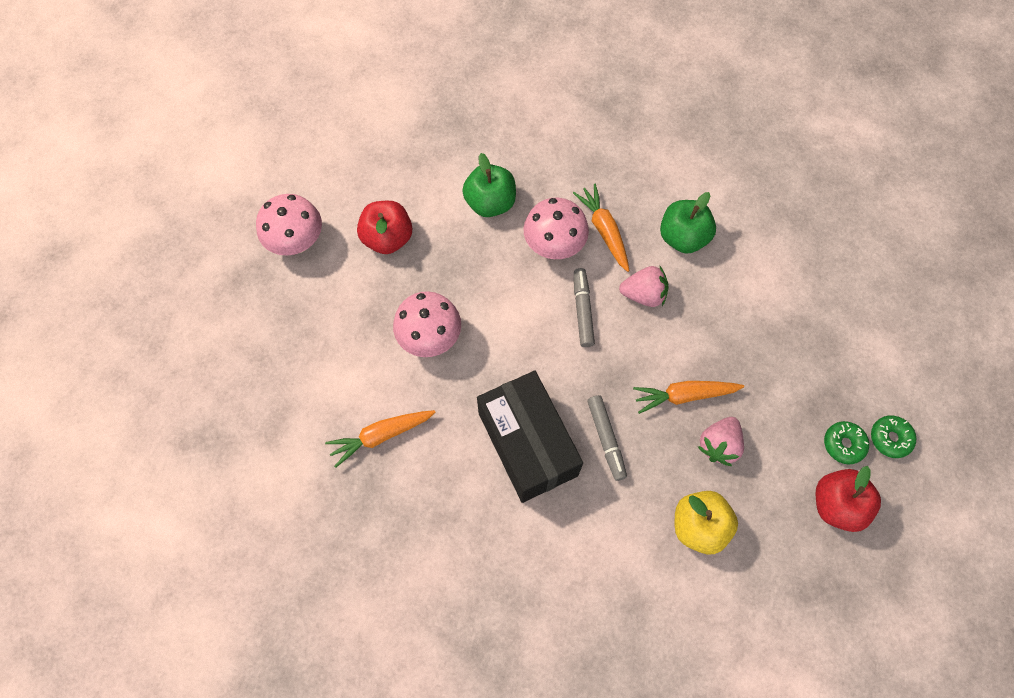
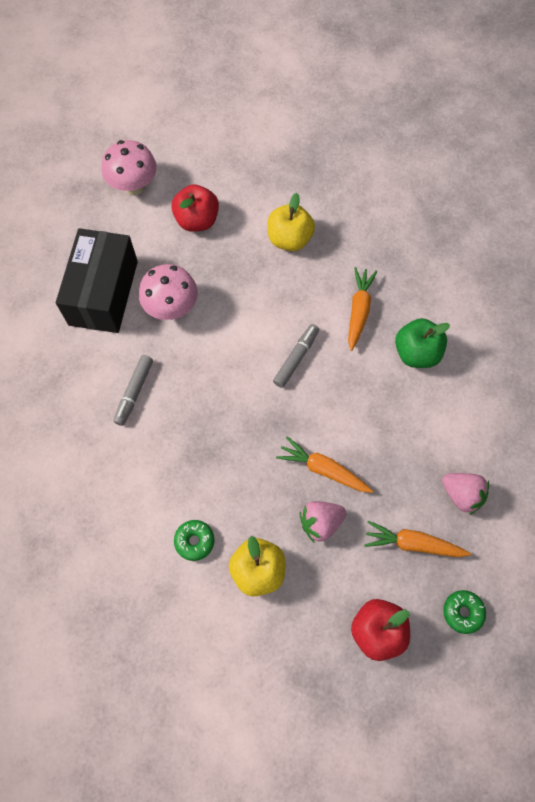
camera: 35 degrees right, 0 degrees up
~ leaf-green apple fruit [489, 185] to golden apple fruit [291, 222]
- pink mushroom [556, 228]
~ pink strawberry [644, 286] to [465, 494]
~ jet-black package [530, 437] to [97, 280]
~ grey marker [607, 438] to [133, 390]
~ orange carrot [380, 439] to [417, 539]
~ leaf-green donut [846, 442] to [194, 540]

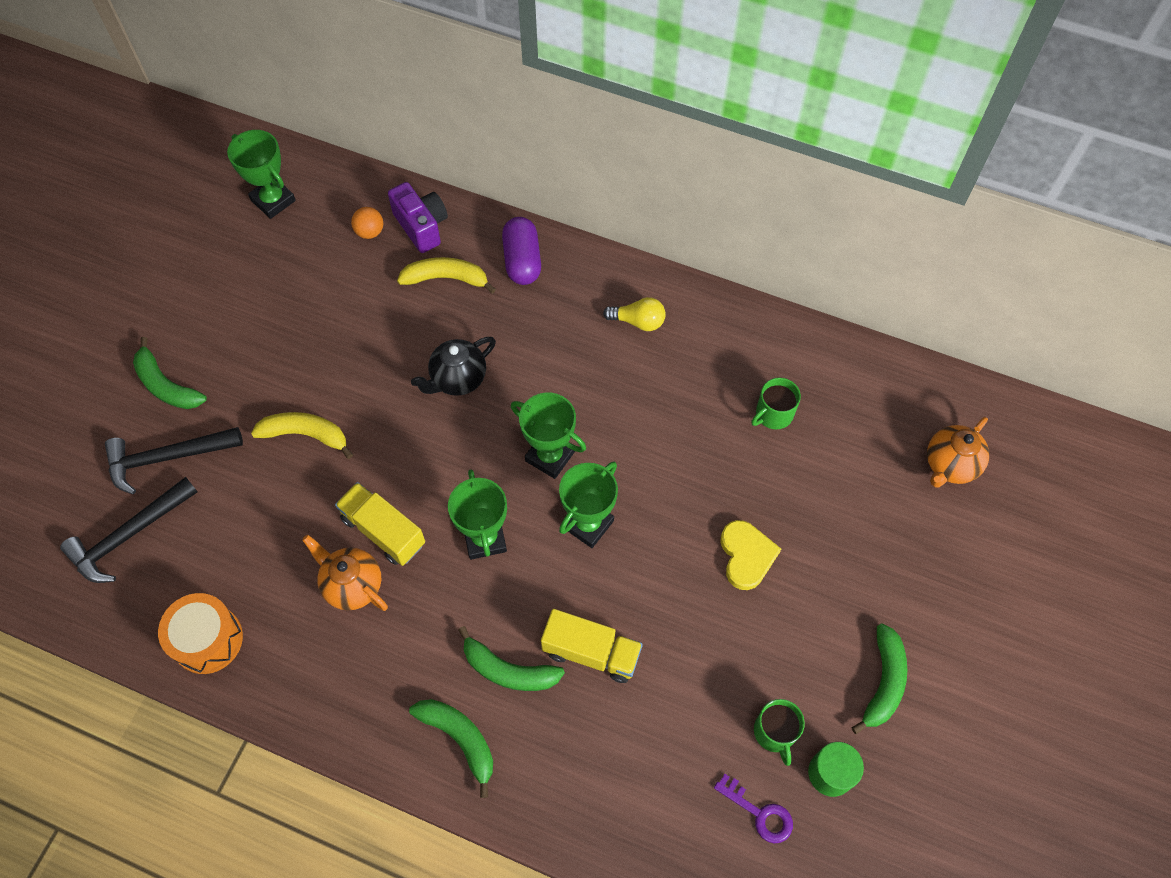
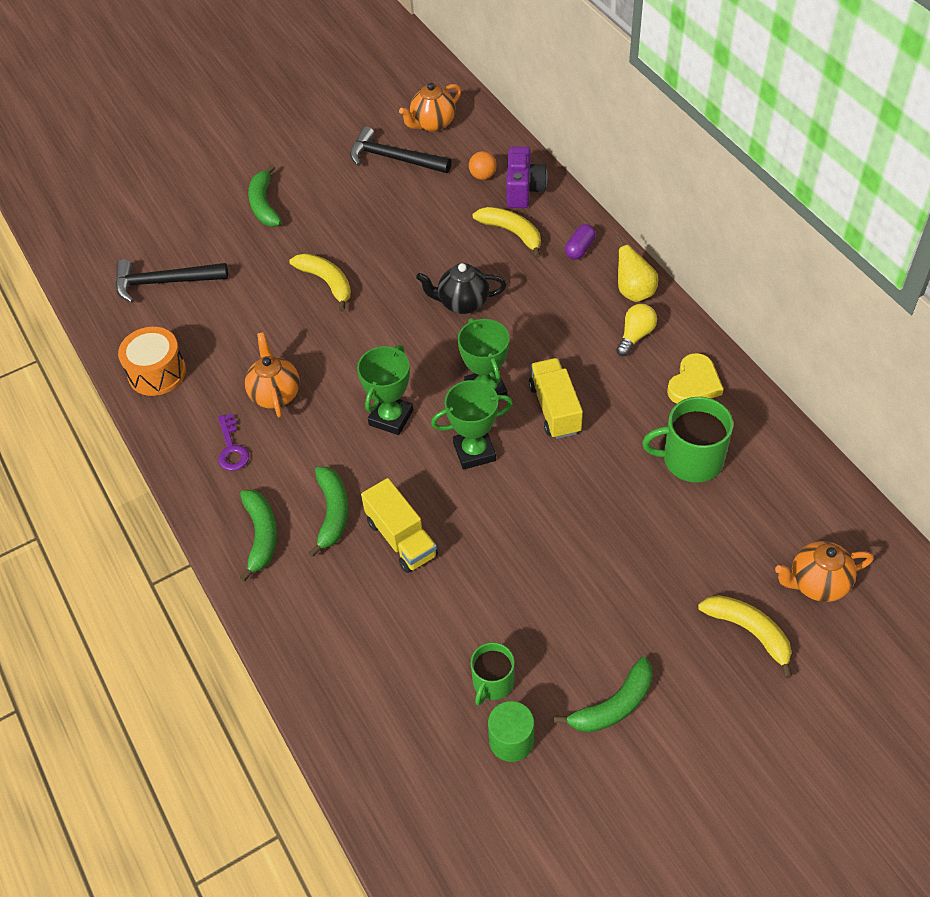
camera: 40 degrees right, 10 degrees down
~ leaf-green trophy [261, 174] to orange tea pot [430, 107]
~ royal purple capsule [521, 251] = [580, 242] x0.63
~ golden bulb [634, 314] = [636, 330] 105 degrees counterclockwise
~ leaf-green tea mug [776, 403] = [687, 440] x1.61
~ jet-black carpenter's hammer [174, 460] to [401, 149]
~ golden lorry [380, 524] to [556, 398]
~ golden heart [750, 555] to [695, 378]
~ leaf-green banana [511, 658] = [329, 512] 150 degrees counterclockwise
~ royal purple latchkey [753, 808] to [234, 442]
+ golden toy pear [637, 268]
+ golden banana [745, 636]

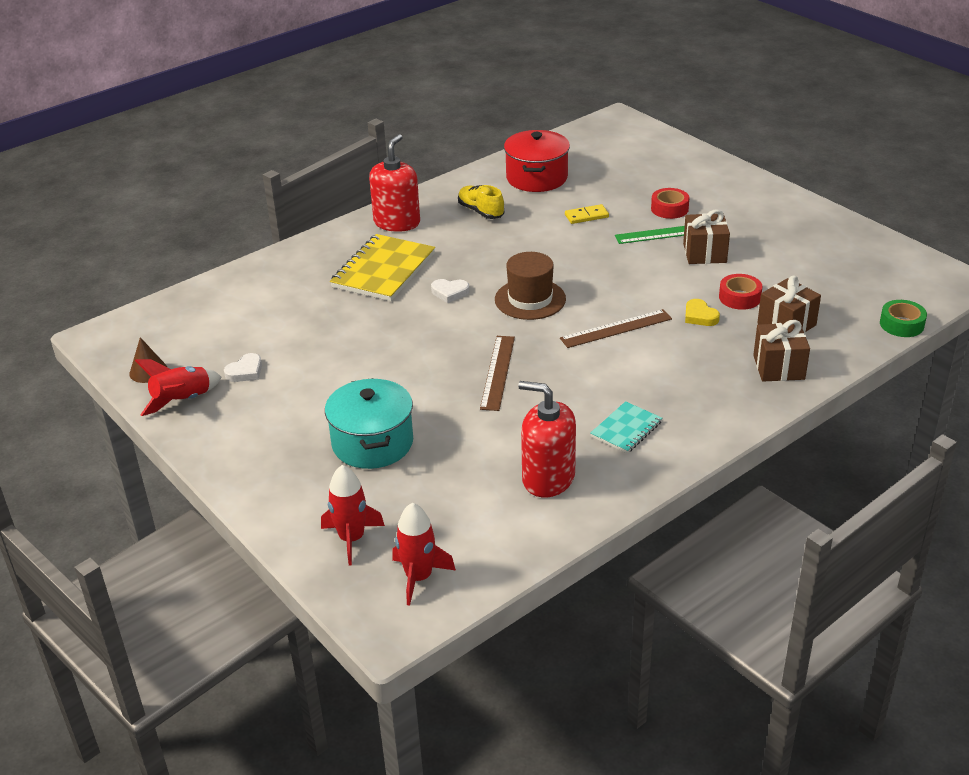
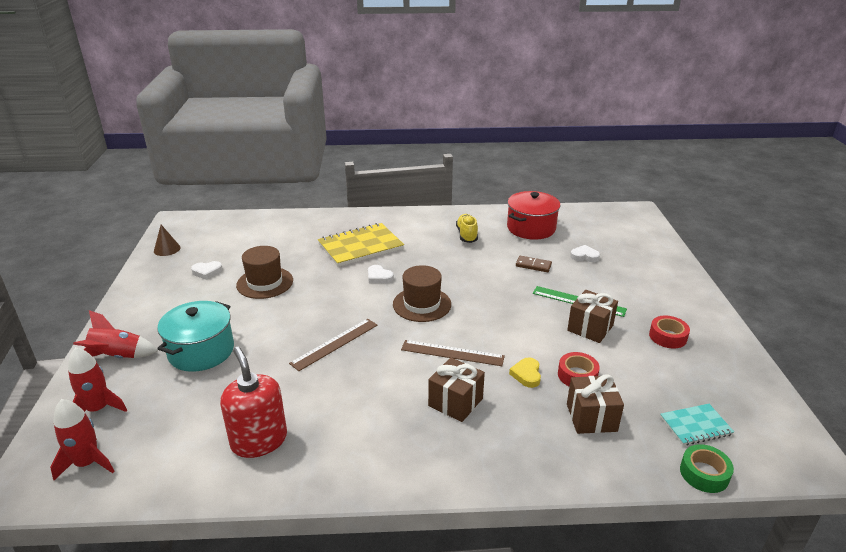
camera: 35 degrees right, 5 degrees down
- scarlet soap dispenser [394, 183]
~ scarlet sticky tape [670, 203] to [669, 332]
~ golden domino [587, 214] to russet domino [534, 264]
~ russet gift [781, 350] to [456, 389]
~ scarlet rocket [178, 387] to [115, 334]
~ turquoise notebook [626, 427] to [697, 424]
+ white heart [585, 253]
+ russet tall hat [264, 272]

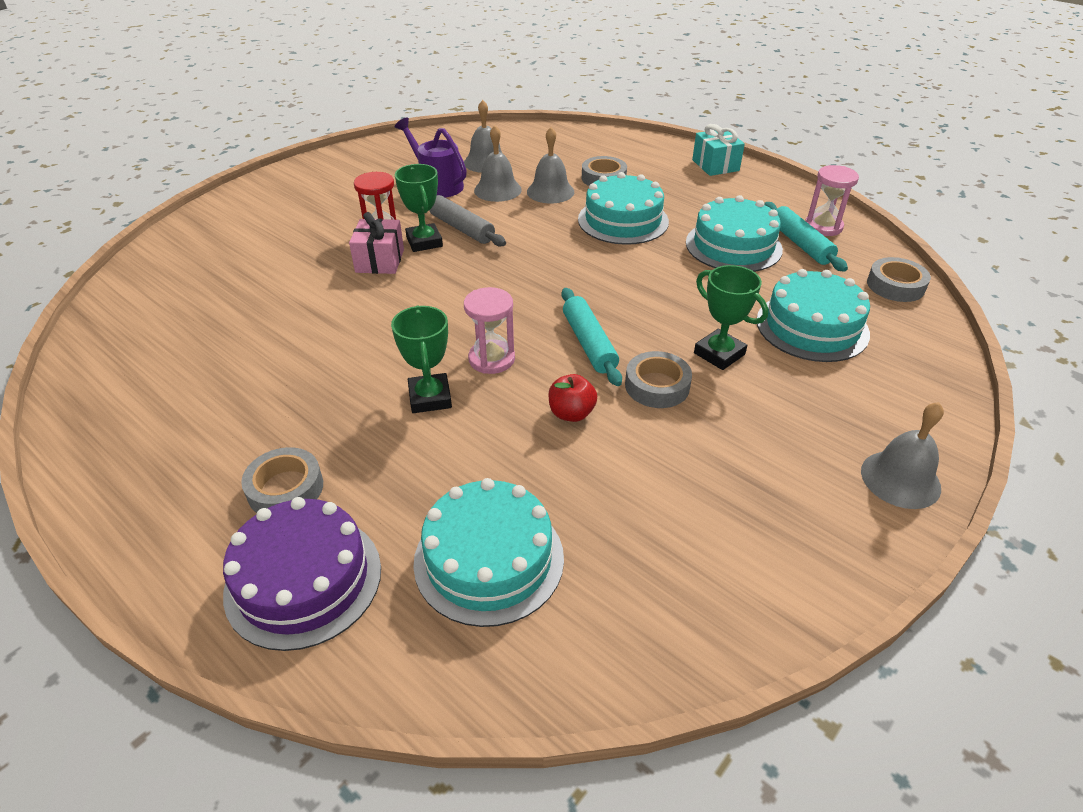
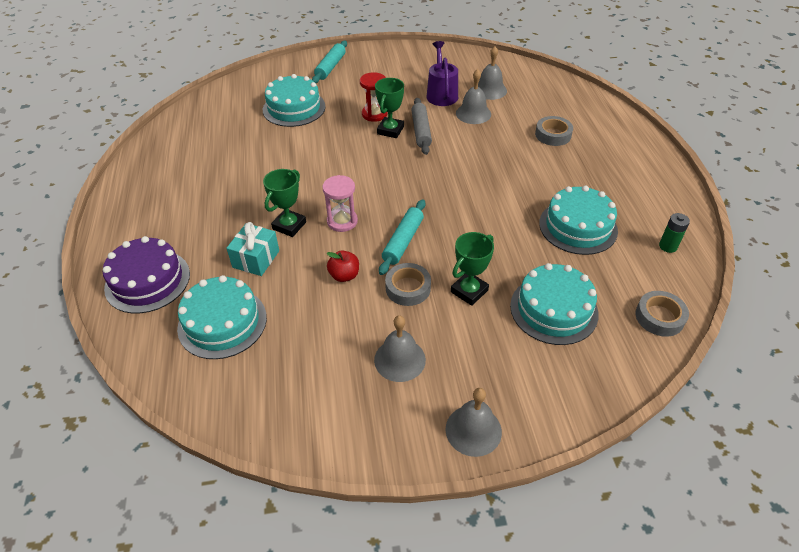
camera: 40 degrees right, 5 degrees up
~ turquoise gift [718, 150] to [252, 249]
~ grey hand bell [550, 165] to [400, 348]
~ pink hourglass [832, 200] to leaf-green power cell [674, 233]
~ turquoise gateau [623, 208] to [294, 100]
~ turquoise pastry roller [806, 237] to [329, 62]
- pink gift [376, 243]
~ leaf-green trophy [731, 317] = [472, 269] 45 degrees clockwise
- grey sticky tape [282, 480]

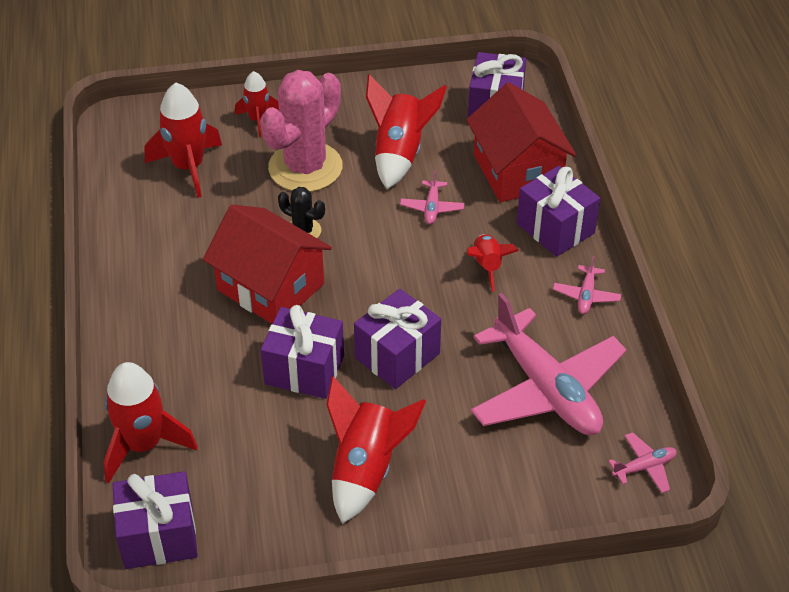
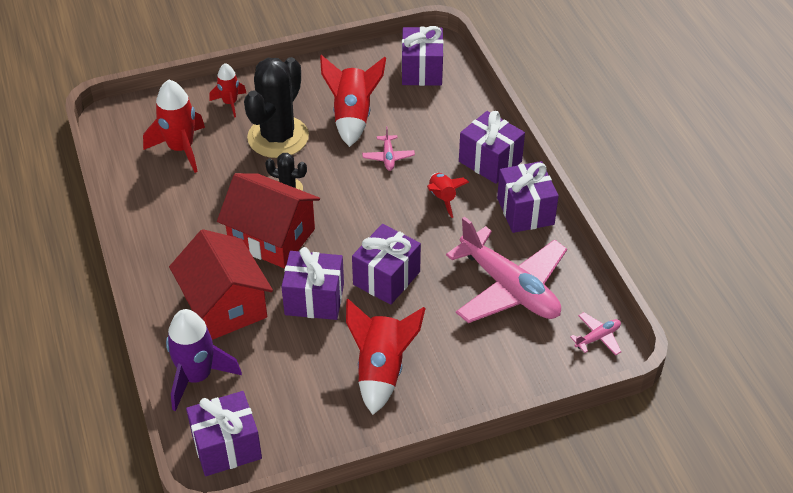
camera: 10 degrees left, 0 degrees up
~ pink saguaro cactus [301, 131] to jet-black saguaro cactus [276, 107]
~ scarlet house [521, 142] to [221, 284]
~ pink aeroplane [587, 285] to royal purple gift [528, 197]
~ scarlet rocket [150, 422] to royal purple rocket [204, 360]

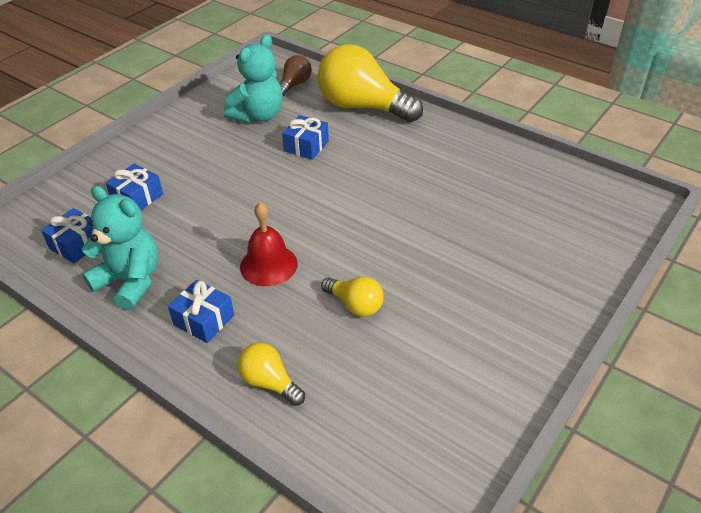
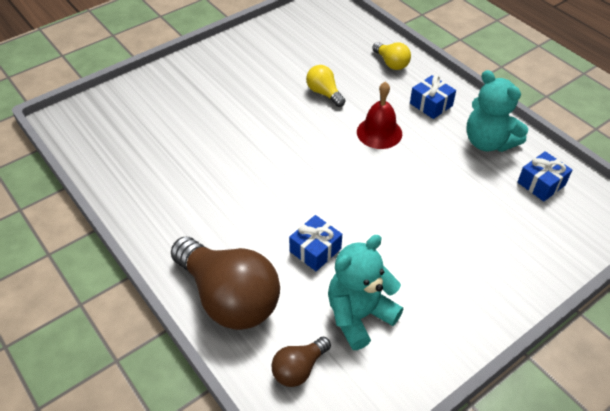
camera: 165 degrees left, 5 degrees up
~ golden bulb [370, 83] to russet bulb [225, 283]
- blue gift [134, 187]

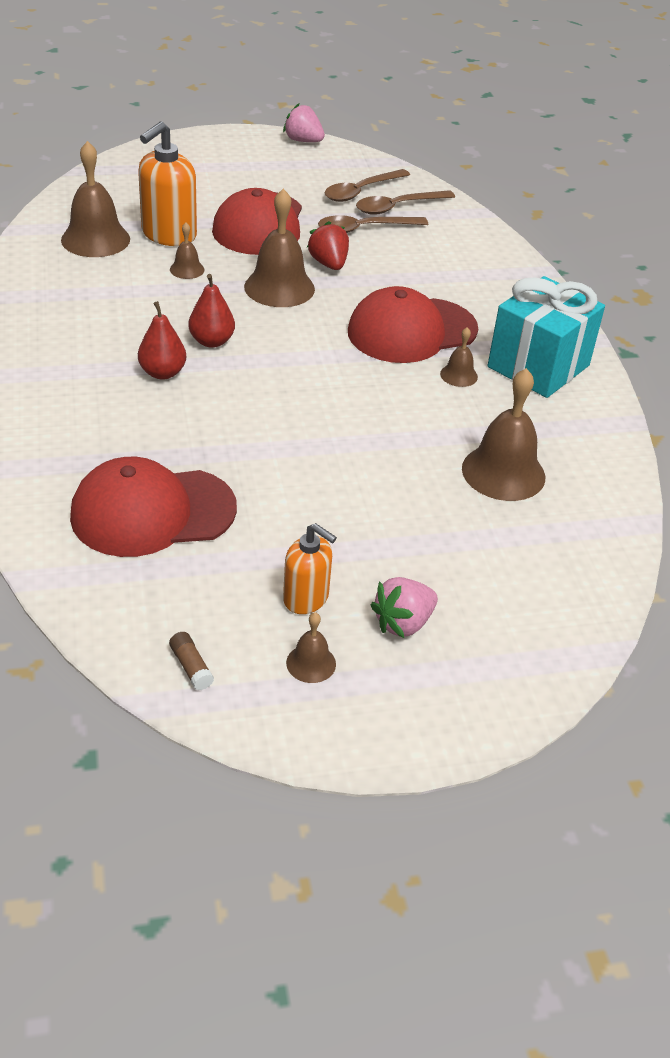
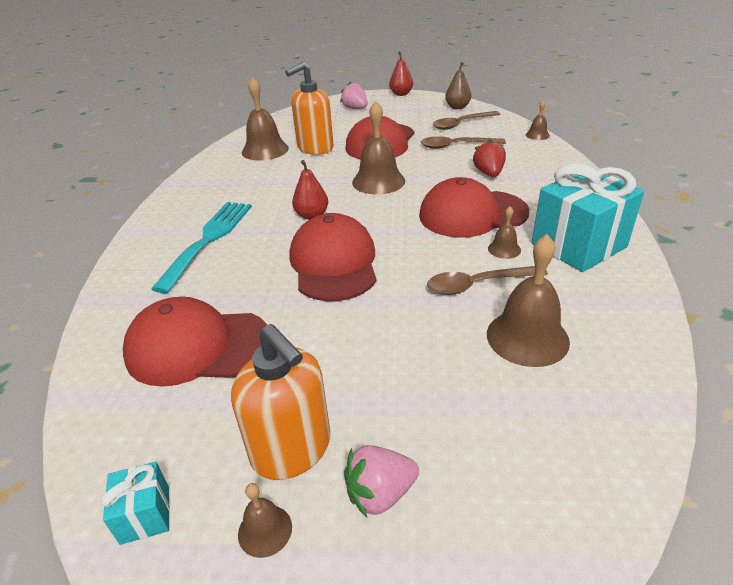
camera: 20 degrees right, 5 degrees down
~ pink strawberry [304, 123] to [354, 95]
~ russet spoon [405, 202] to [487, 280]
~ scarlet strawberry [328, 245] to [489, 158]
~ russet hand bell [187, 251] to [538, 120]
~ scarlet toy pear [162, 340] to [401, 73]
~ orange soap dispenser [310, 568] = [280, 402] x1.62
~ russet stick of glue [191, 661] to turquoise gift [135, 503]
+ russet toy pear [458, 85]
+ turquoise dinner fork [201, 247]
+ scarlet peaked cap [333, 257]

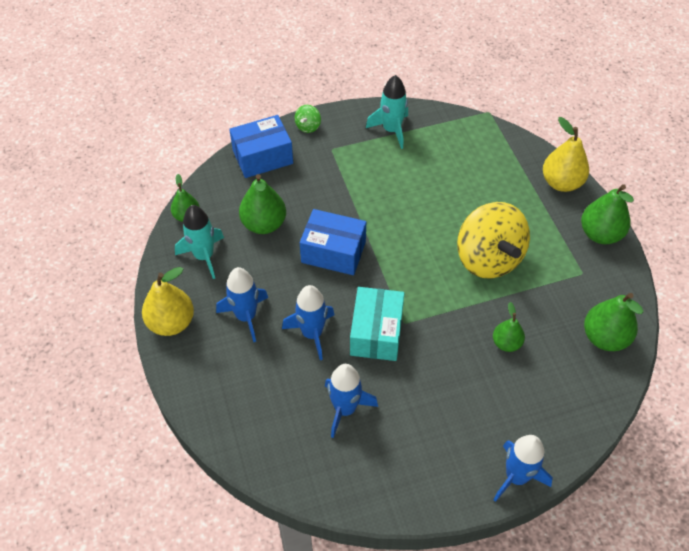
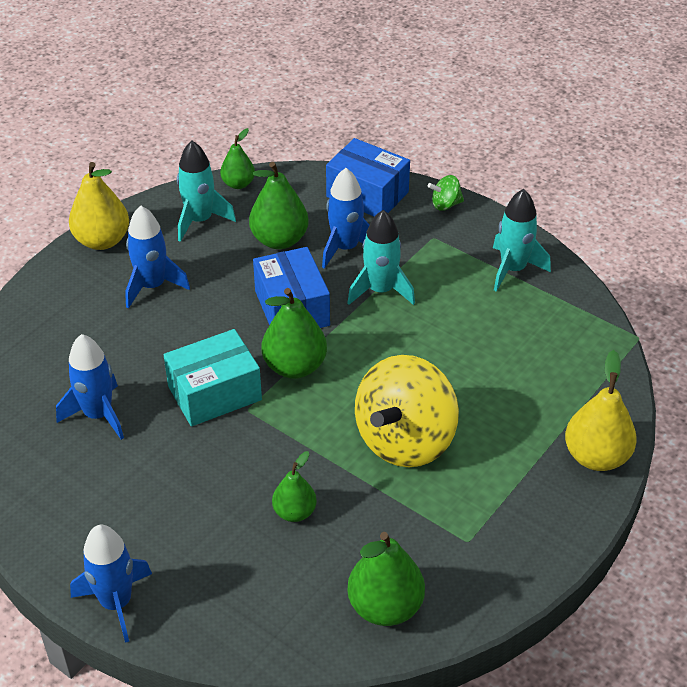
camera: 55 degrees right, 10 degrees down
~ leaf-green toy pear [607, 214] to [294, 333]
~ blue rocket [308, 322] to [346, 218]
+ turquoise rocket [381, 257]

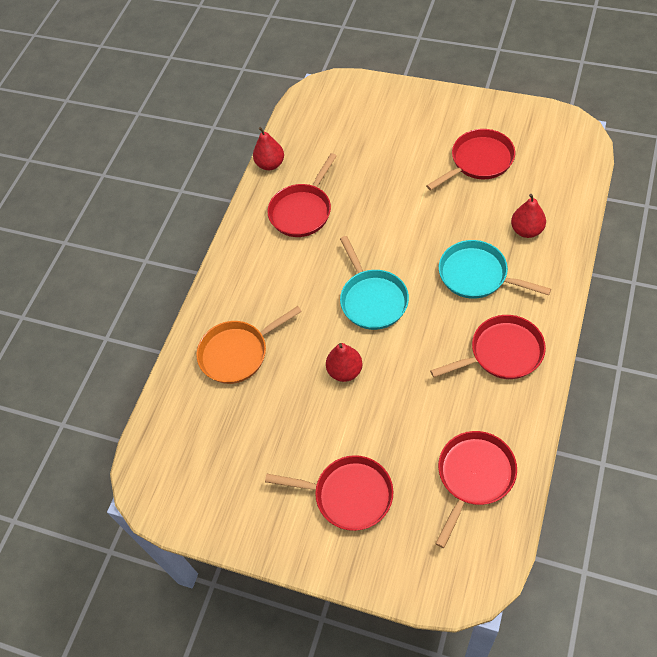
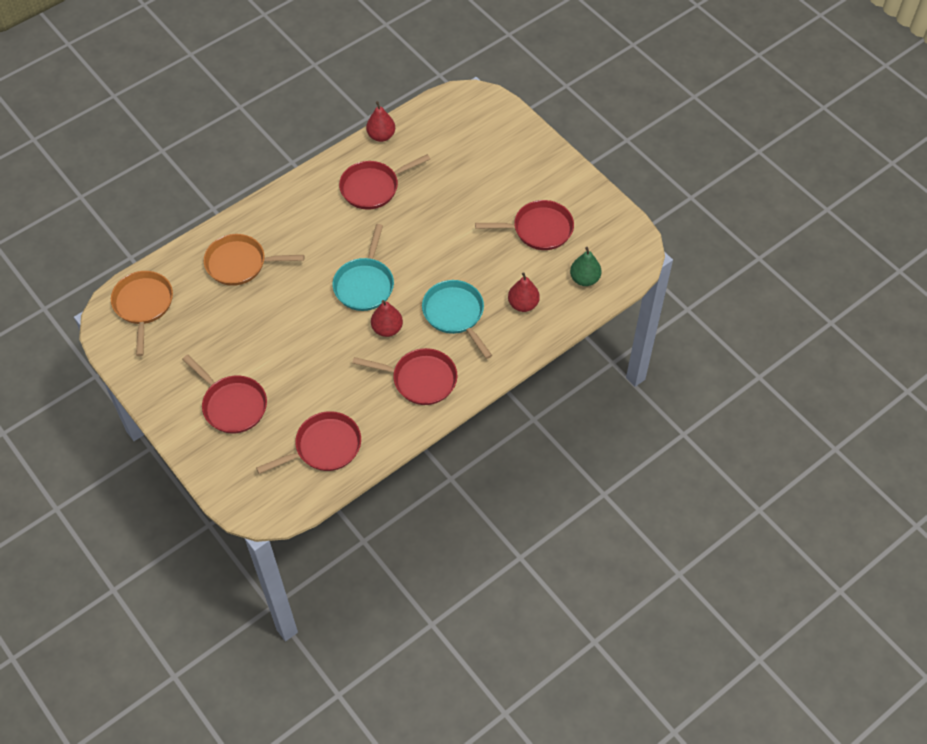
camera: 25 degrees right, 0 degrees up
~ scarlet toy pear [344, 362] to [387, 318]
+ leaf-green toy pear [586, 266]
+ orange skillet [142, 313]

